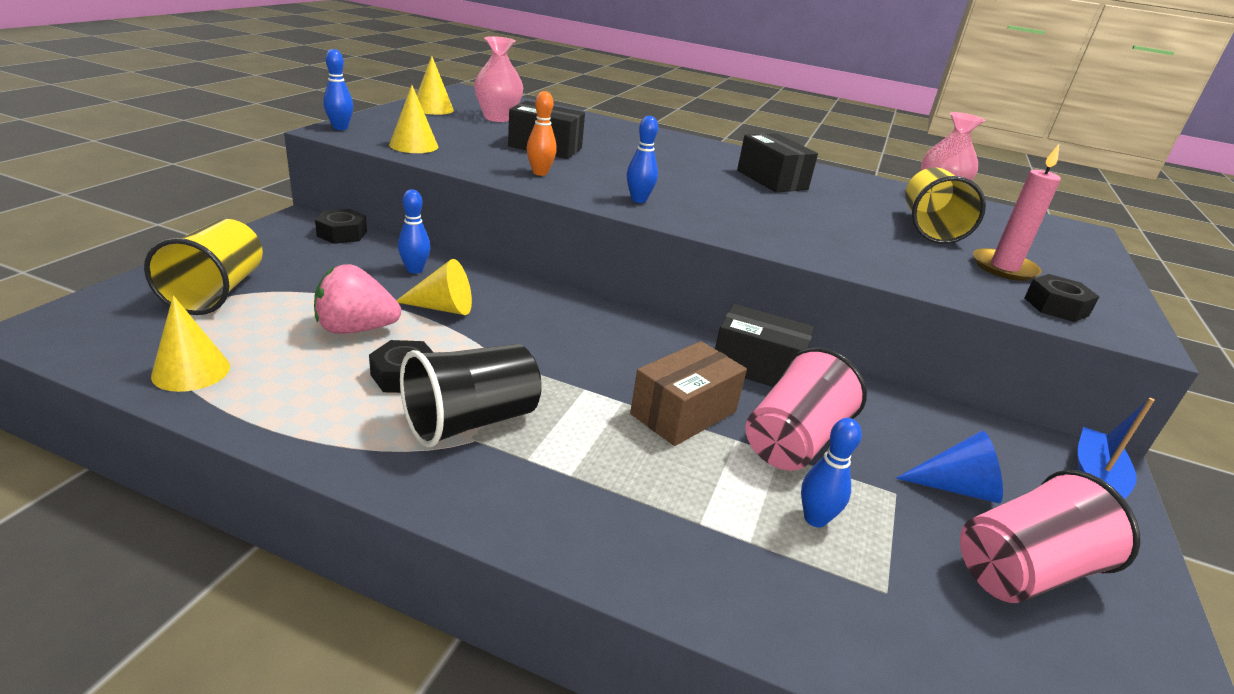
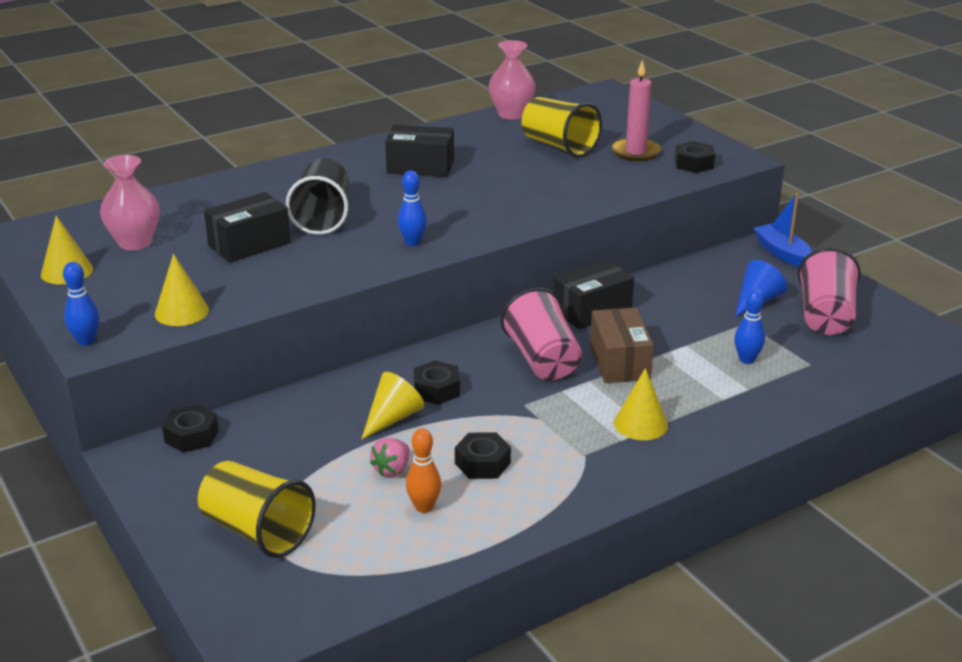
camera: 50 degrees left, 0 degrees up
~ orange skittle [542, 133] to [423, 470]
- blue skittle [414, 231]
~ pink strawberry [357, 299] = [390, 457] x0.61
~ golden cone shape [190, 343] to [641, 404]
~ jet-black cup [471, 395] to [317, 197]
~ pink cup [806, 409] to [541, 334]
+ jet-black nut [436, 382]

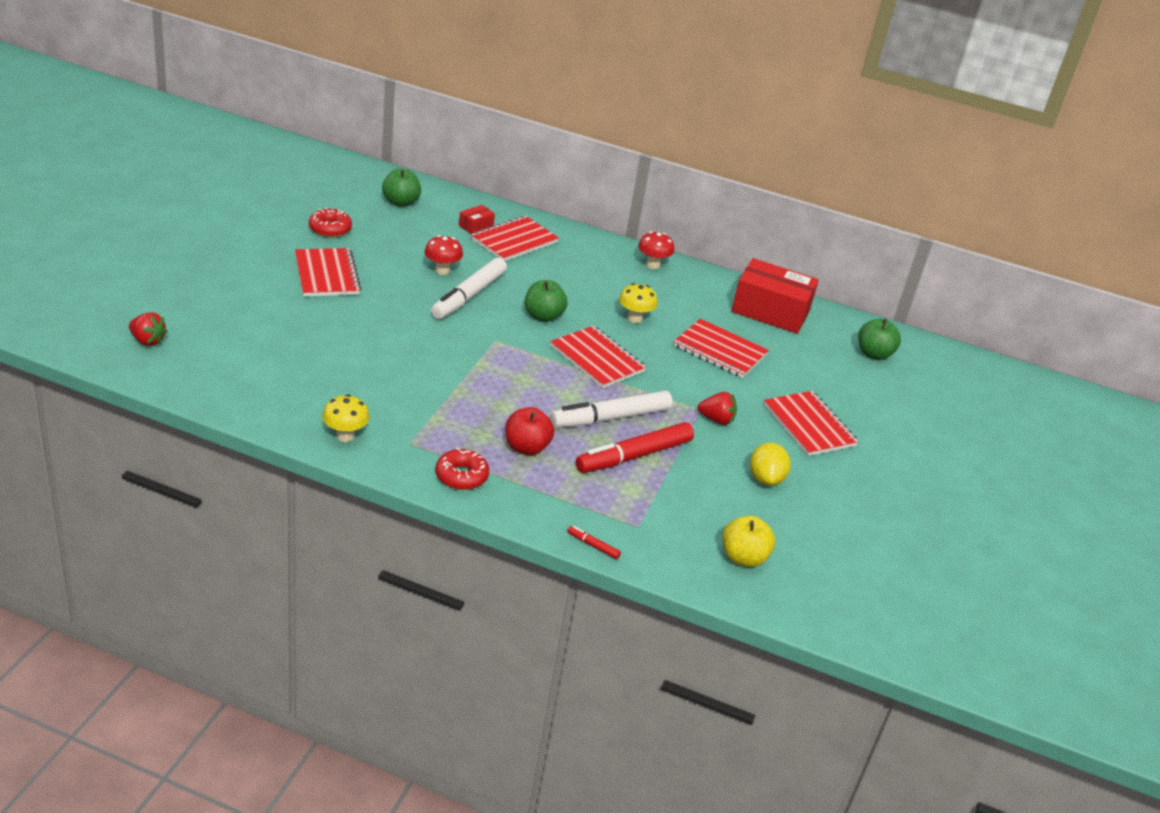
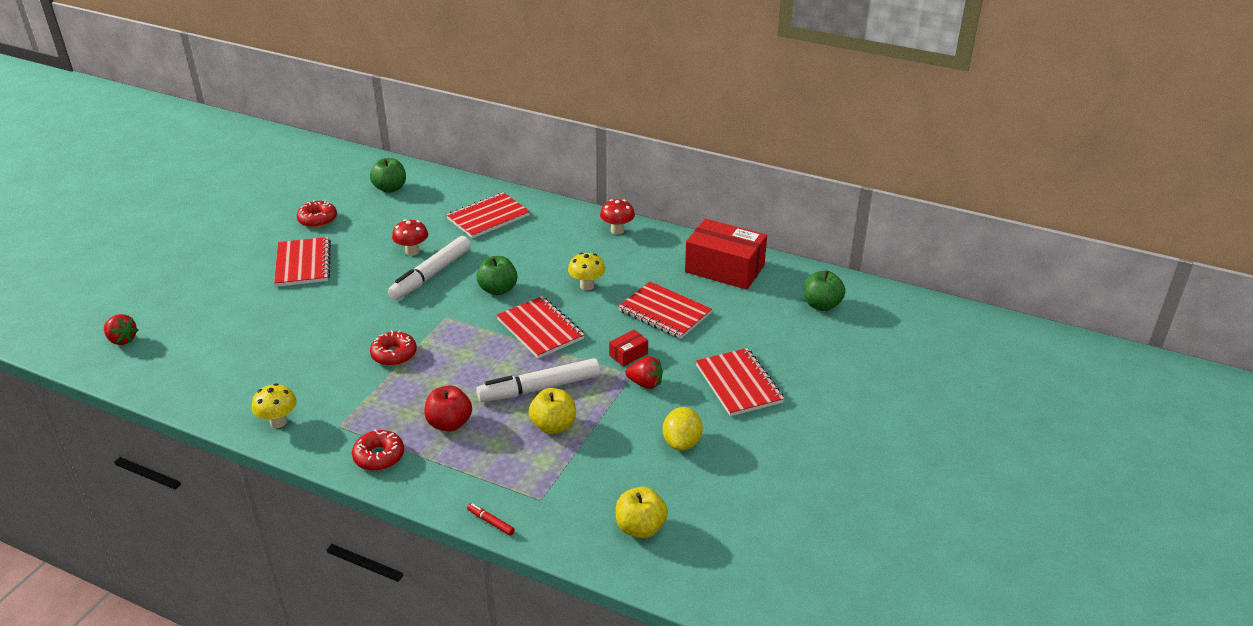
camera: 10 degrees right, 0 degrees up
~ scarlet package [477, 219] to [628, 348]
~ scarlet marker [635, 447] to golden apple fruit [552, 411]
+ scarlet donut [393, 348]

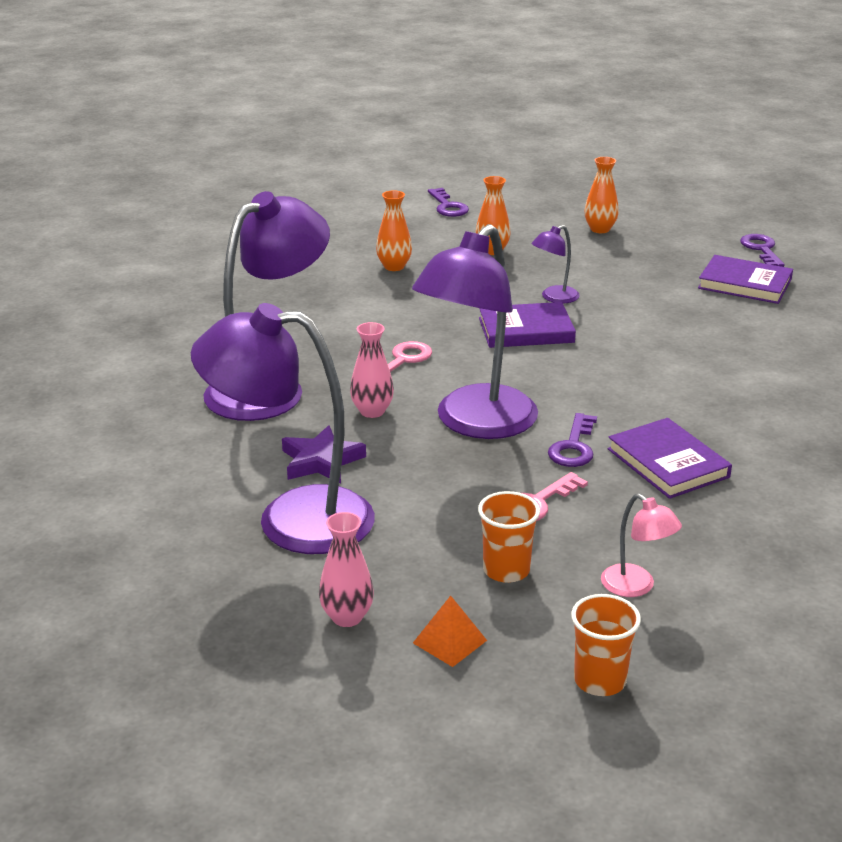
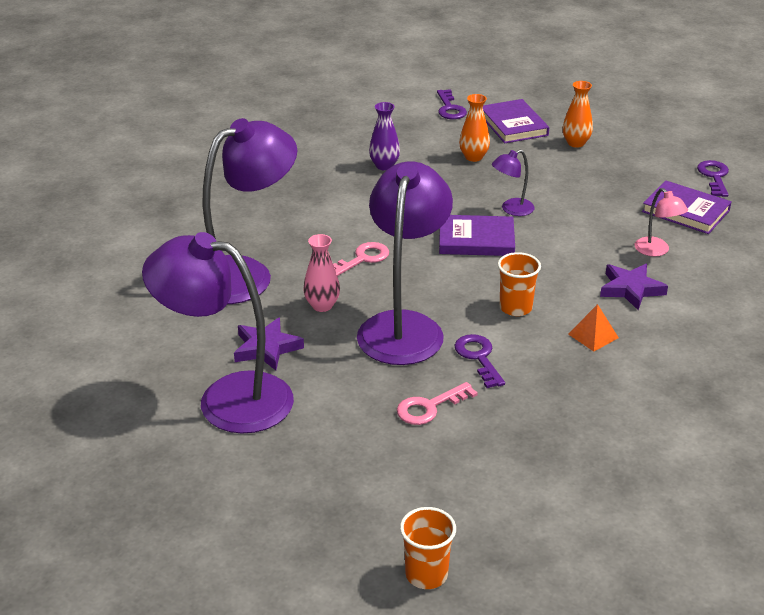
camera: 10 degrees right, 5 degrees up
~ orange vase [394, 230] to royal purple vase [384, 136]
~ royal purple reading lamp [475, 331] = [405, 263] 150 degrees clockwise
~ royal purple latchkey [572, 440] = [480, 361] 135 degrees clockwise
~ royal purple hardcover [669, 458] to [516, 121]
~ orange cup [509, 537] to [519, 284]
~ pink reading lamp [641, 545] to [661, 222]
- pink vase [346, 569]
~ orange pyramid [450, 631] to [593, 328]
+ royal purple star [634, 287]

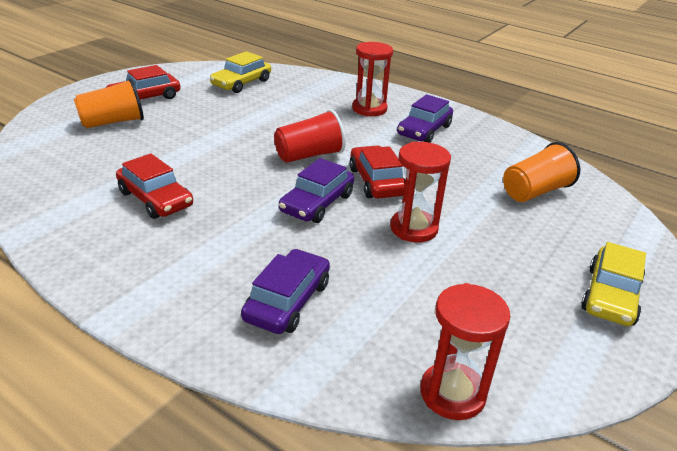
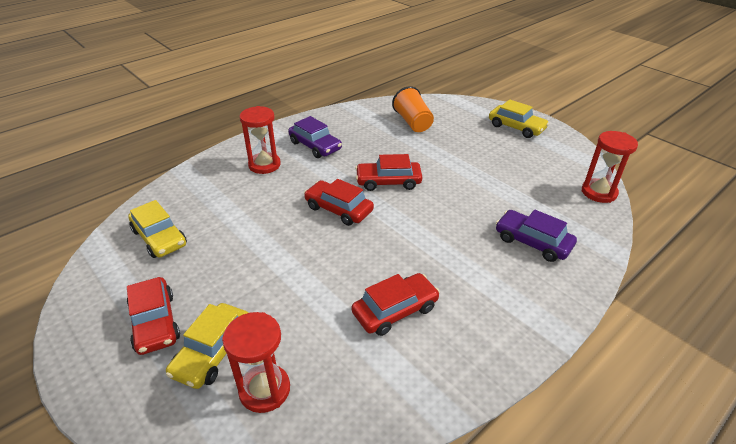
camera: 75 degrees left, 5 degrees up
~ orange cup [109, 103] to golden car [207, 346]
~ scarlet cup [310, 136] to scarlet car [339, 202]
~ scarlet hourglass [420, 192] to [256, 362]
- royal purple car [316, 190]

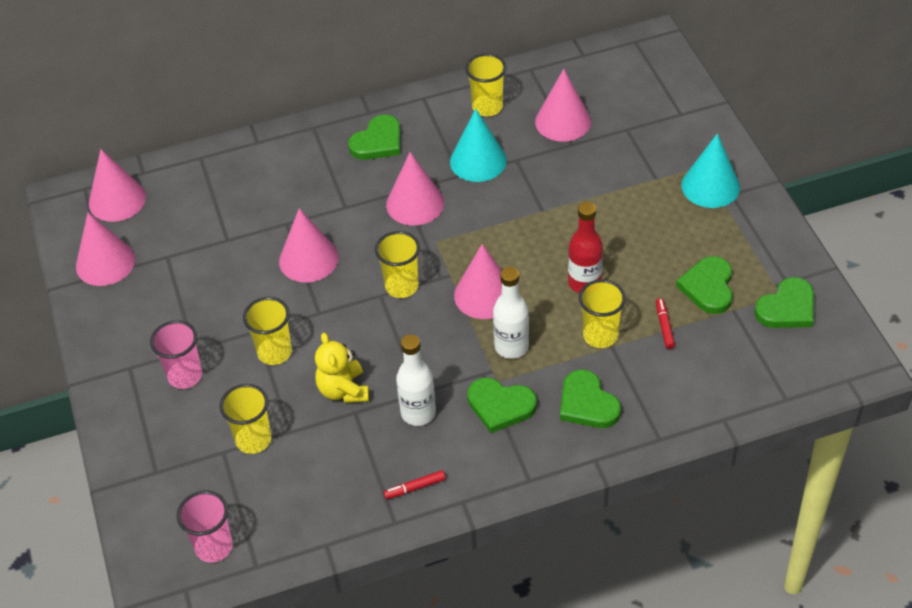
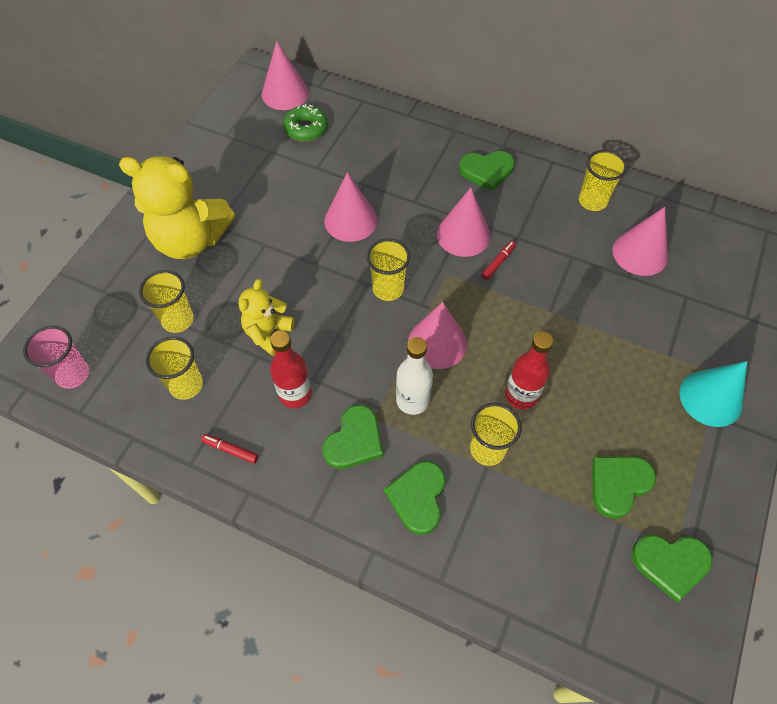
camera: 40 degrees right, 10 degrees up
- turquoise cone shape [478, 145]
- pink cone shape [105, 249]
~ golden cup [267, 331] to [174, 368]
~ scarlet marker [665, 323] to [499, 260]
~ pink cup [176, 354] to golden stuffed bear [177, 207]
~ white flask [416, 380] to scarlet flask [291, 369]
~ leaf-green heart [502, 405] = [353, 437] 120 degrees counterclockwise
+ leaf-green donut [305, 122]

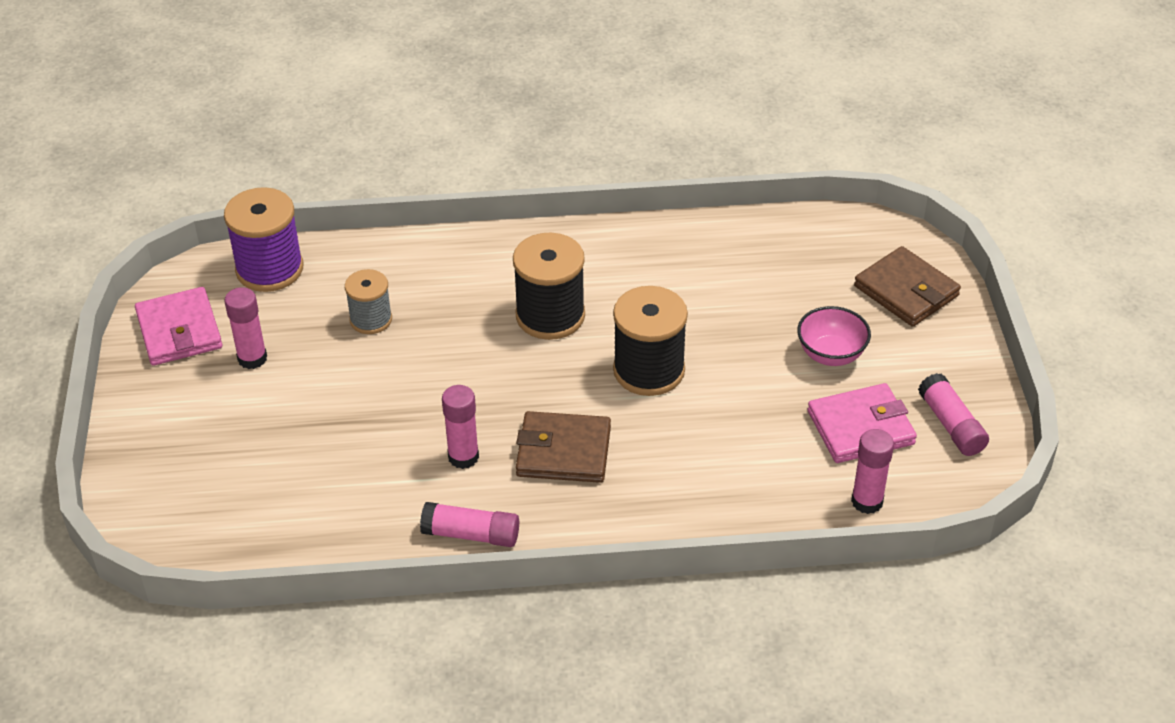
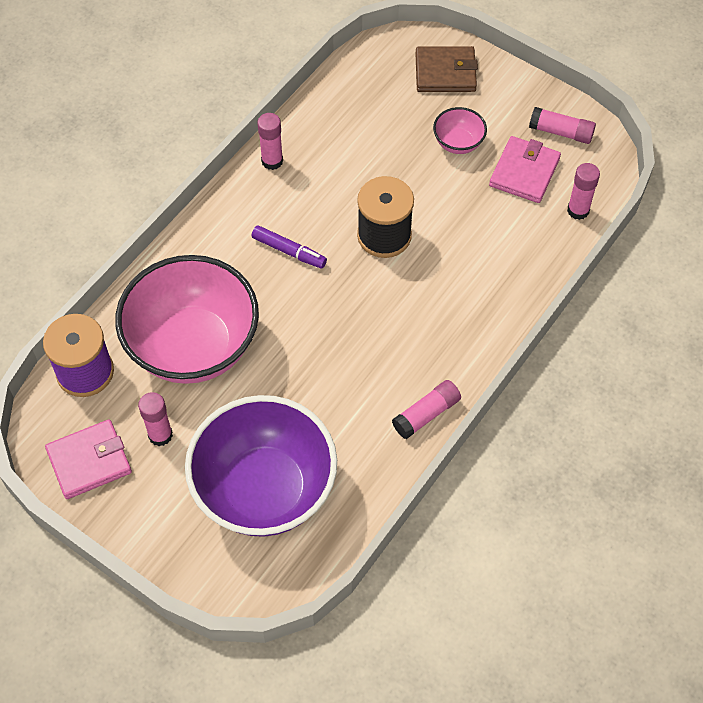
camera: 50 degrees left, 15 degrees up
~ jet-black bobbin [549, 286] to royal purple marker [289, 247]
~ grey bobbin [368, 301] to pink bowl [187, 319]
~ pink billfold [178, 326] = [88, 459] 45 degrees counterclockwise
~ pink stick of glue [460, 427] to [270, 141]
- russet billfold [563, 447]
+ royal purple bowl [261, 466]

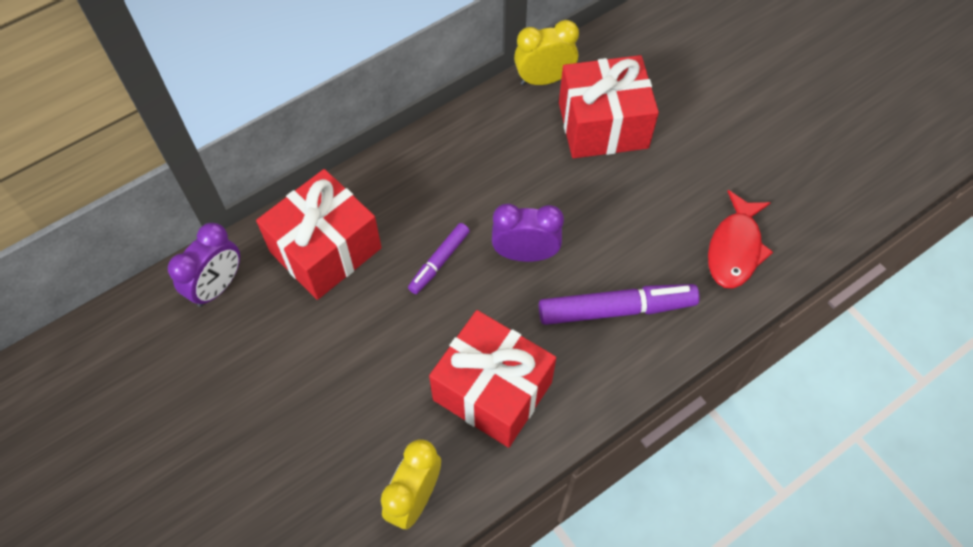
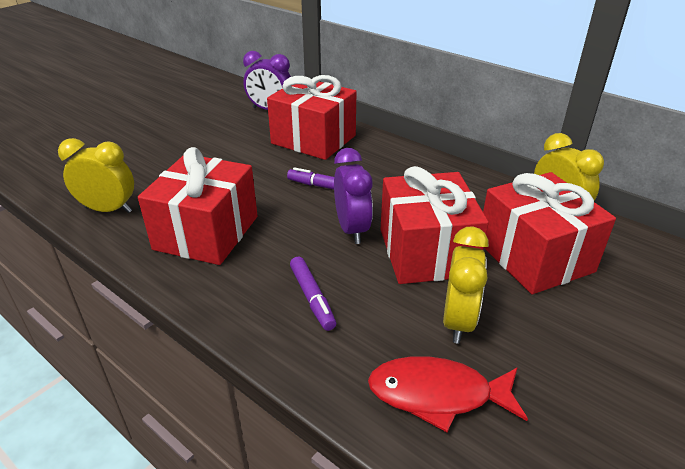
camera: 75 degrees right, 25 degrees down
~ royal purple marker [619, 304] = [313, 294] x0.57
+ scarlet gift [434, 225]
+ golden alarm clock [466, 285]

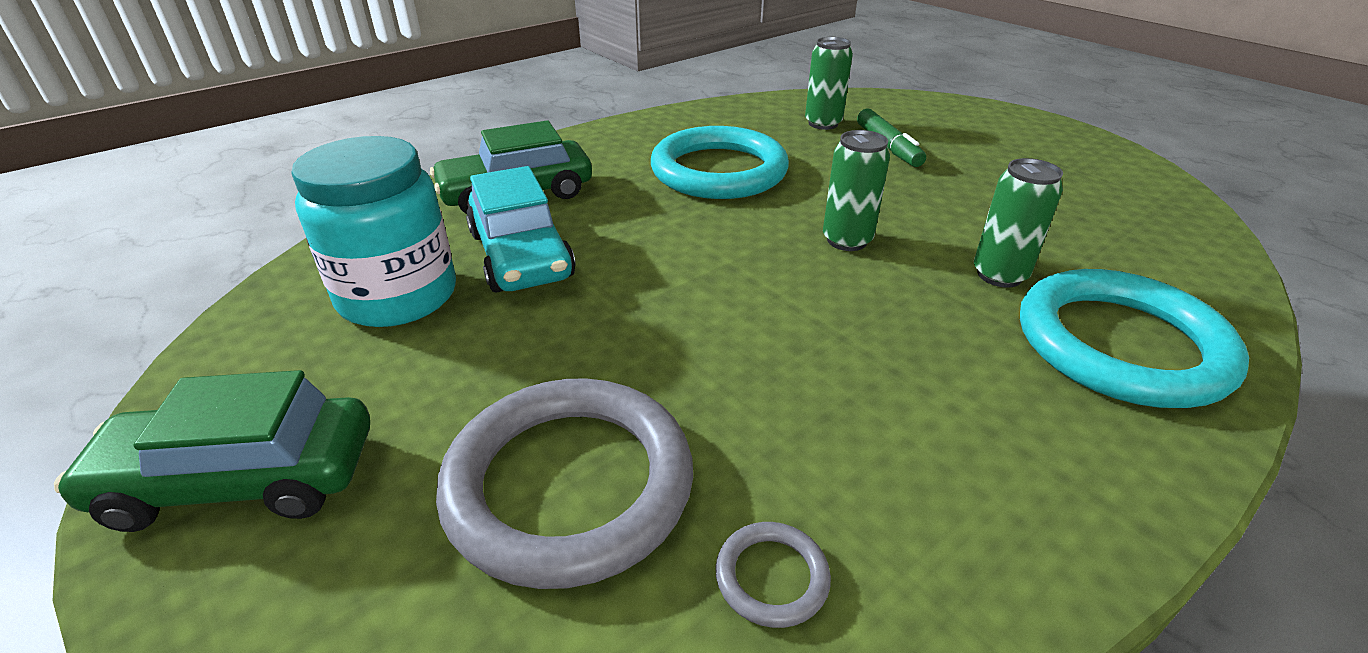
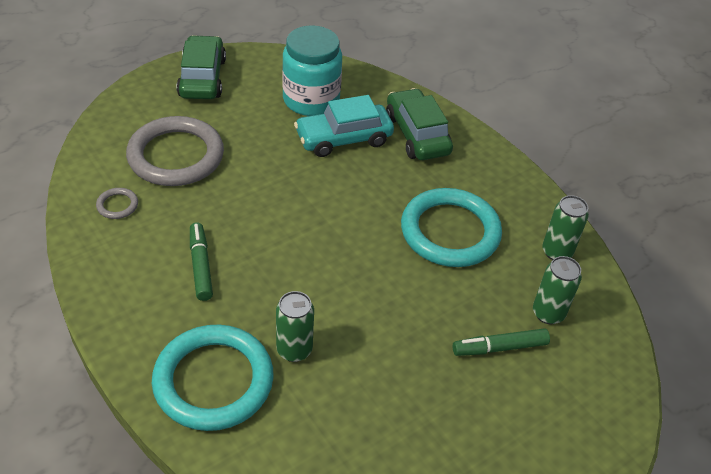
camera: 90 degrees right, 10 degrees up
~ leaf-green soda can [856, 190] to [565, 227]
+ leaf-green marker [201, 261]

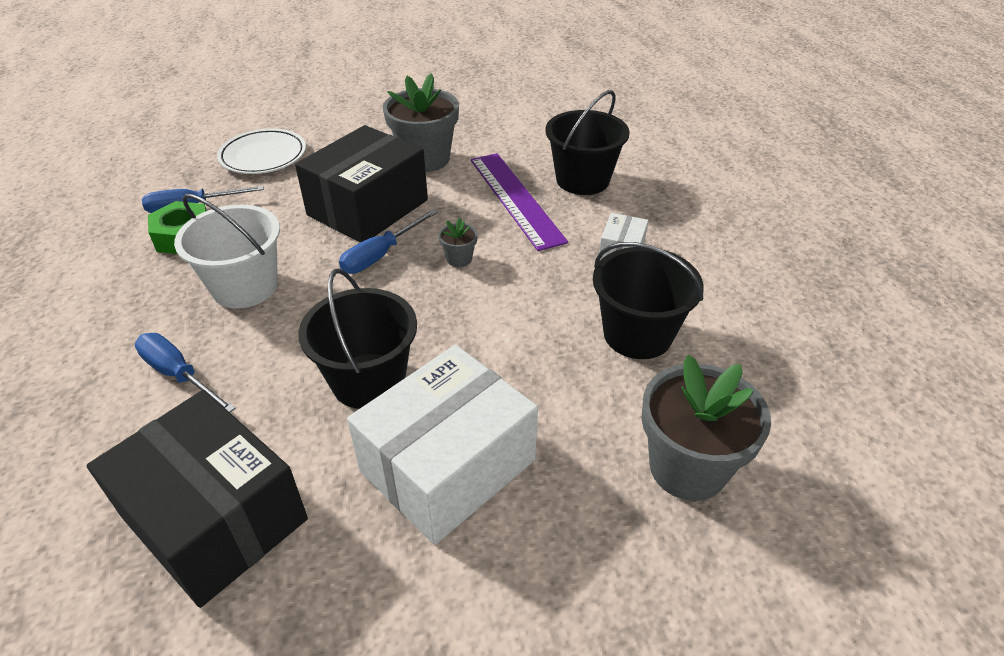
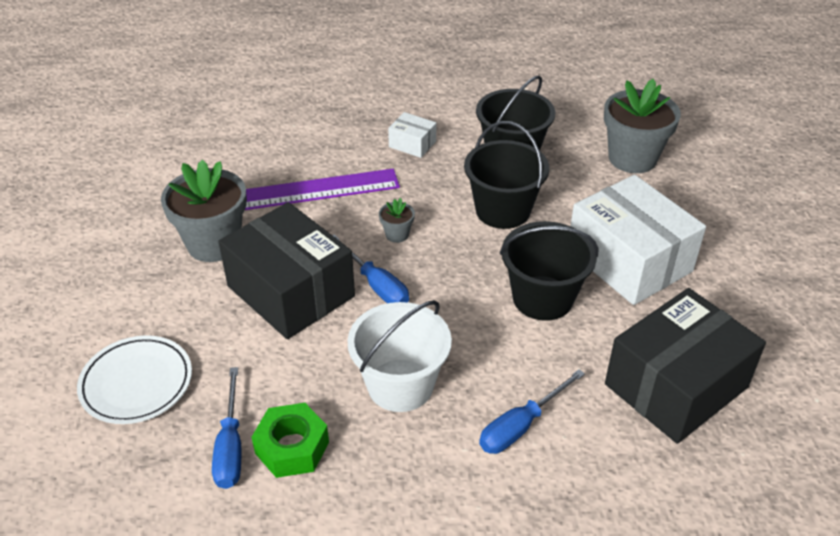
camera: 80 degrees left, 0 degrees up
~ jet-black pail [587, 142] to [507, 175]

